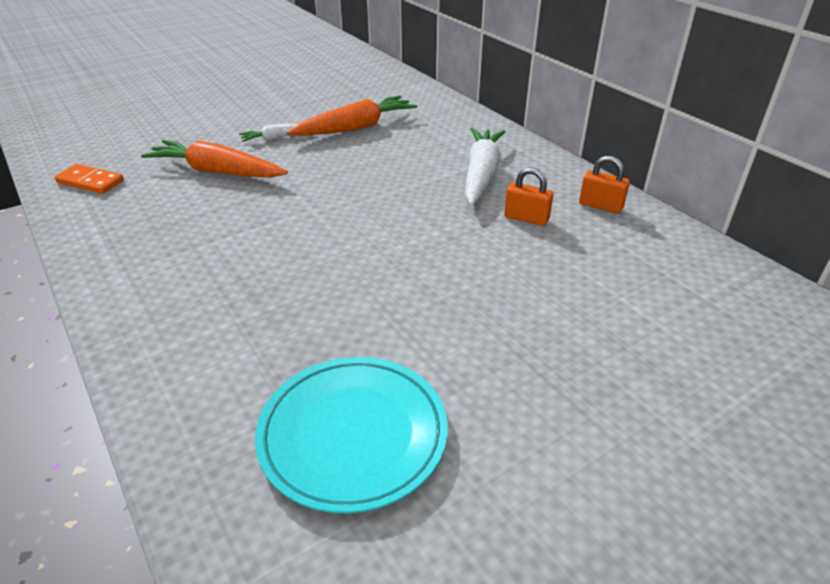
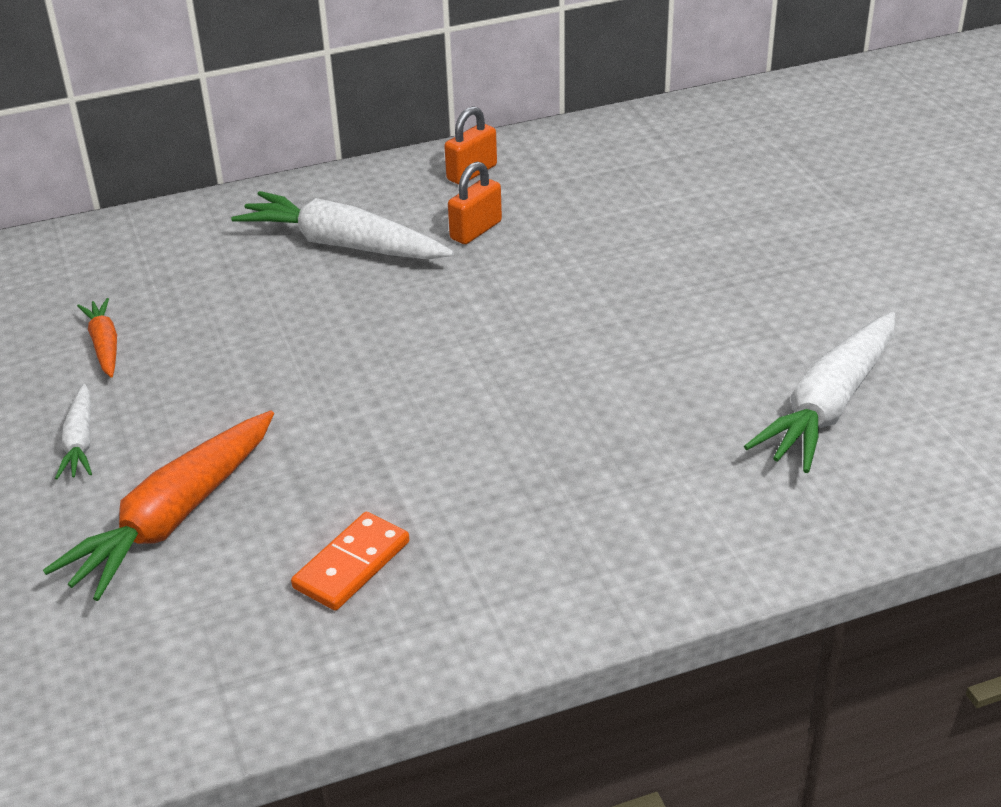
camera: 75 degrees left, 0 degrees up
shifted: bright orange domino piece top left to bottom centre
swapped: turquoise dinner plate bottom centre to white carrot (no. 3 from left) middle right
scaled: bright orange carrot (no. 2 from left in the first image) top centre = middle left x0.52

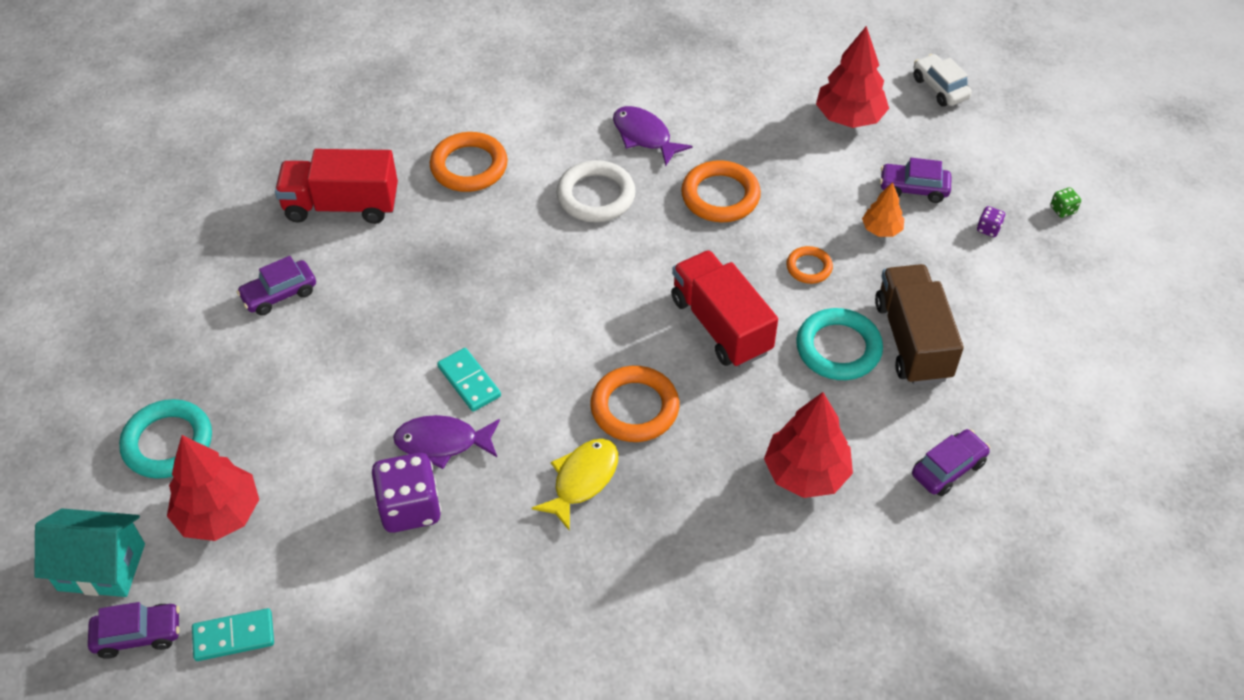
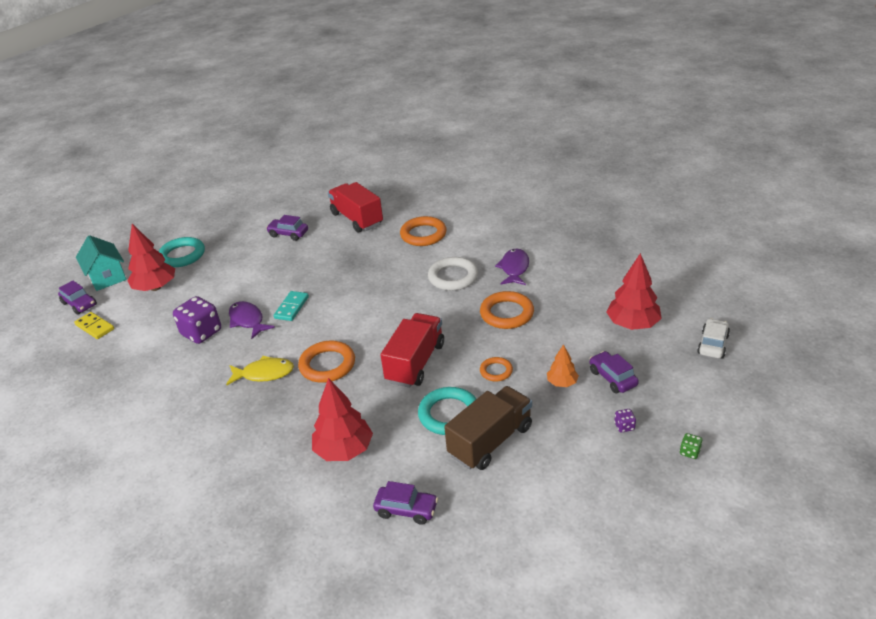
camera: 55 degrees right, 15 degrees down
repainted: turquoise domino piece (no. 1 from left) bottom left to golden domino piece middle left

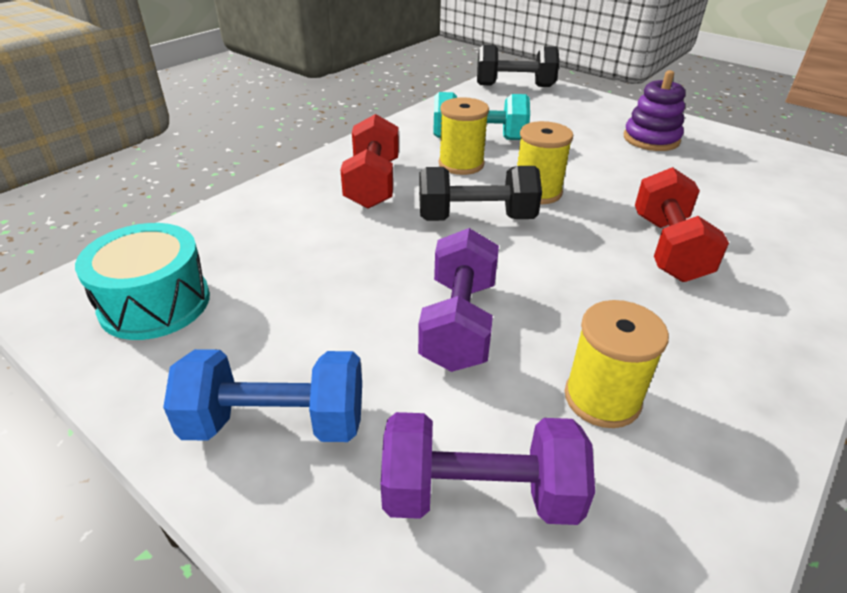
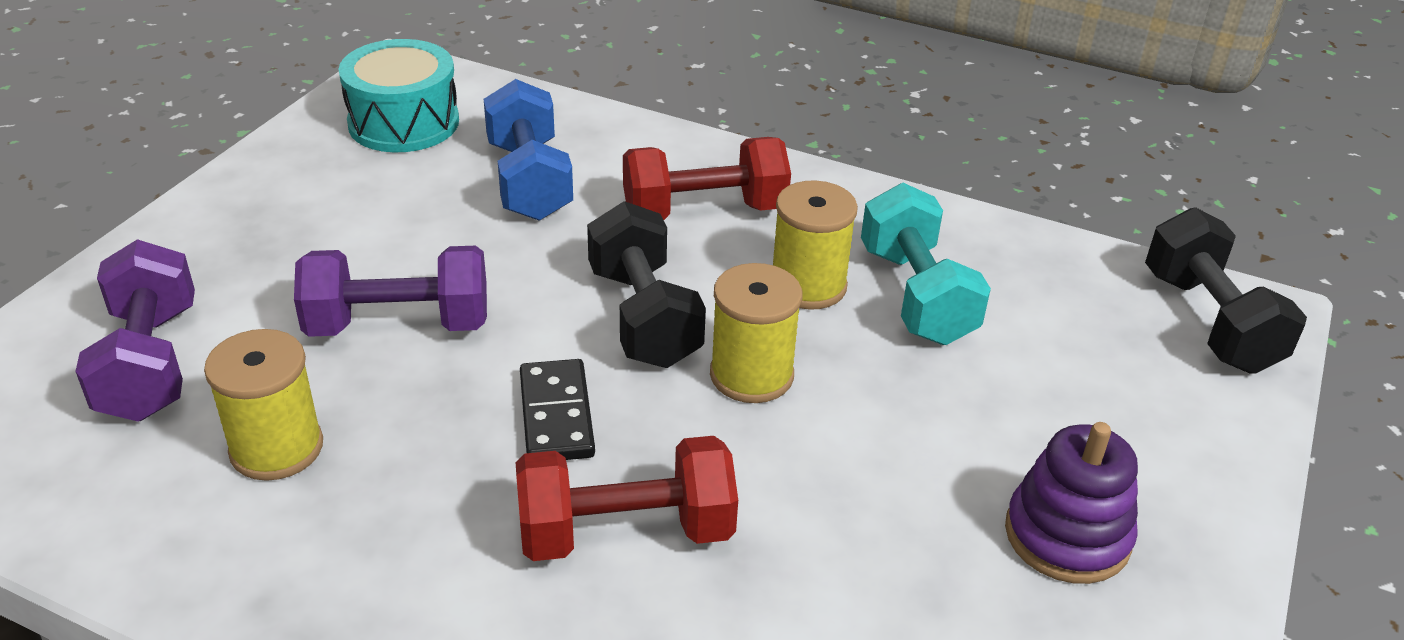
camera: 75 degrees right, 0 degrees up
new: black domino piece centre
shifted: royal blue hand weight middle left to top centre

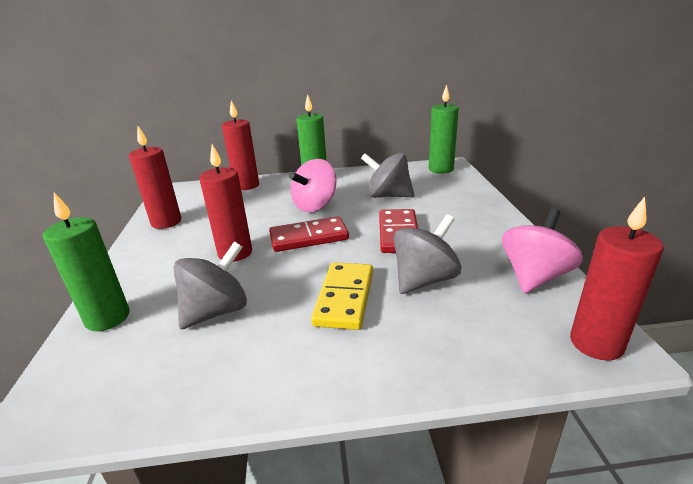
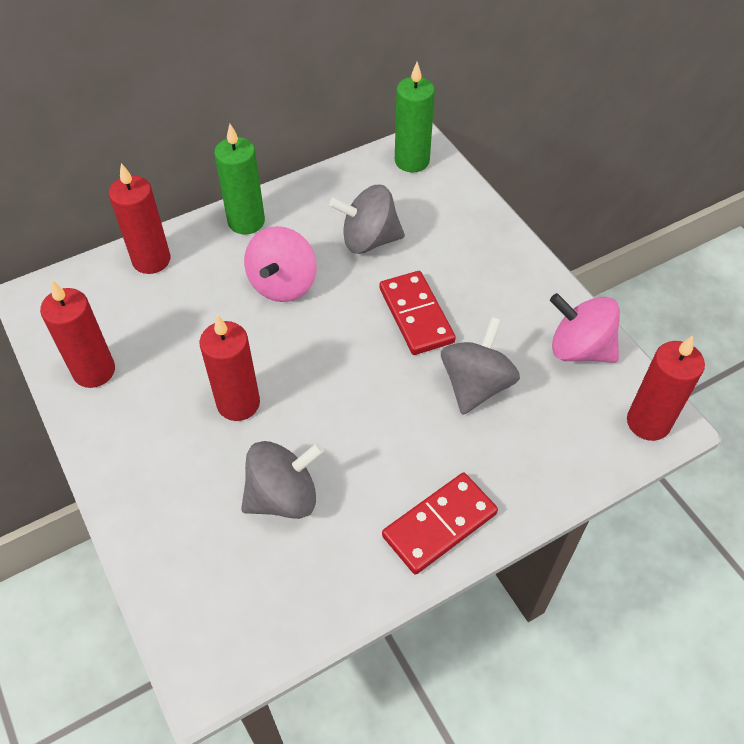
camera: 25 degrees left, 25 degrees up
gone: leaf-green pillar candle (no. 1 from left) middle left; golden domino piece centre
shifted: red domino piece (no. 1 from left in the first image) centre to red domino piece (no. 2 from left) bottom centre
rotated: pink toy top (no. 2 from left) middle right = middle right 75 degrees counterclockwise; gray toy top (no. 1 from left) middle left = centre 45 degrees clockwise

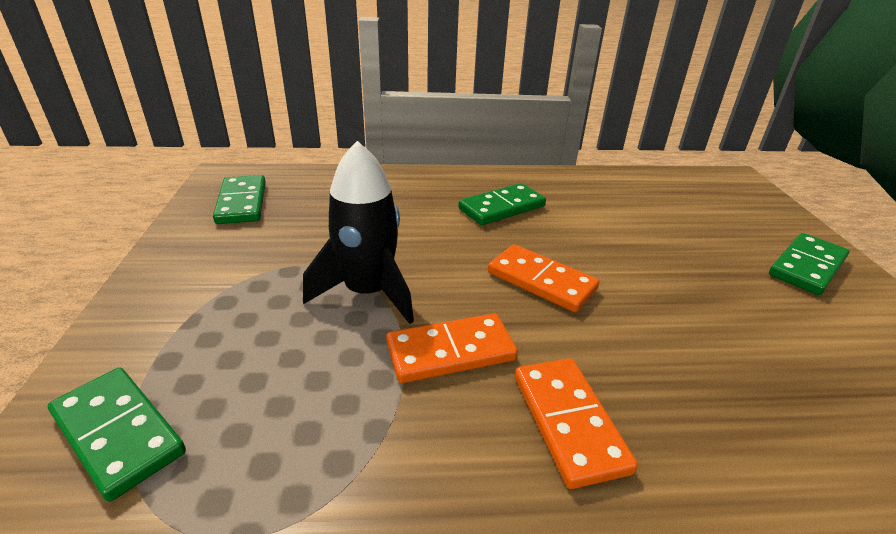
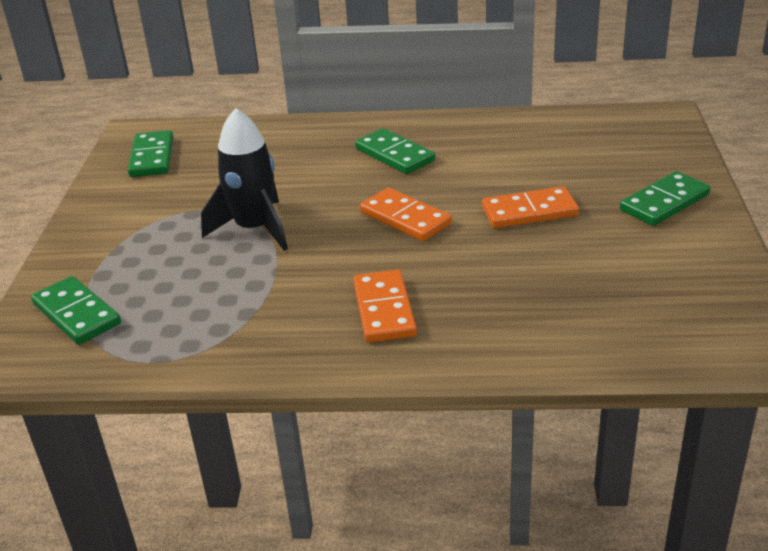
camera: 10 degrees right, 0 degrees up
shifted: bright orange domino piece (no. 1 from left in the first image) centre to bright orange domino piece (no. 3 from left) middle right
rotated: leaf-green domino piece (no. 3 from left) centre = top centre 75 degrees clockwise

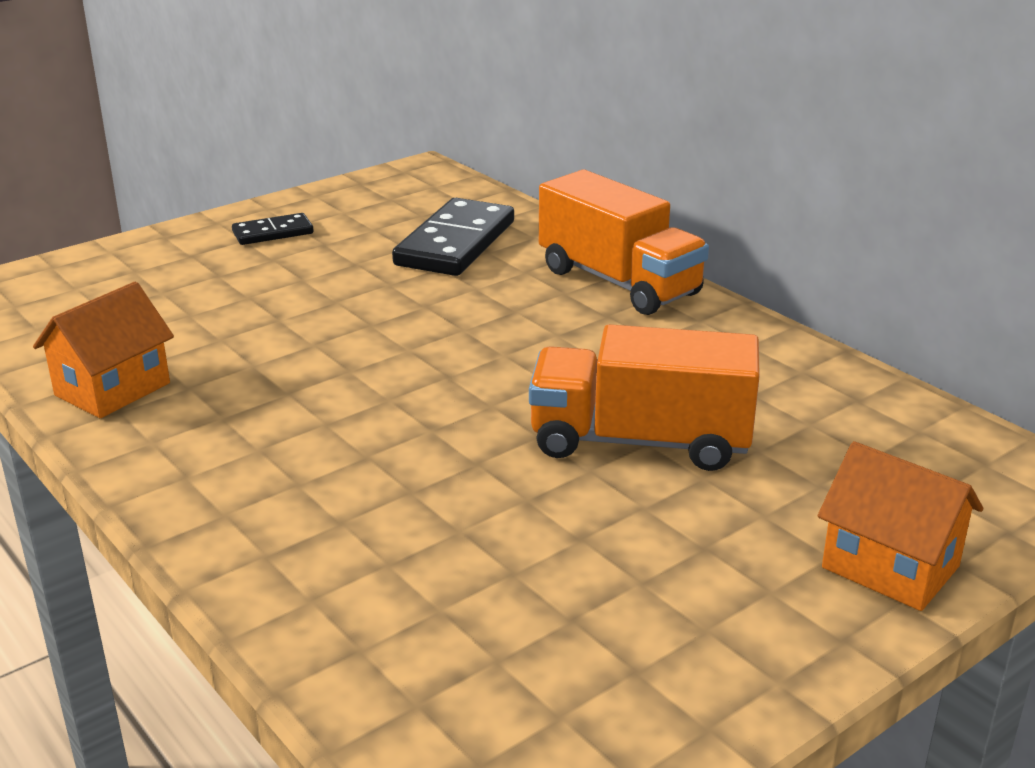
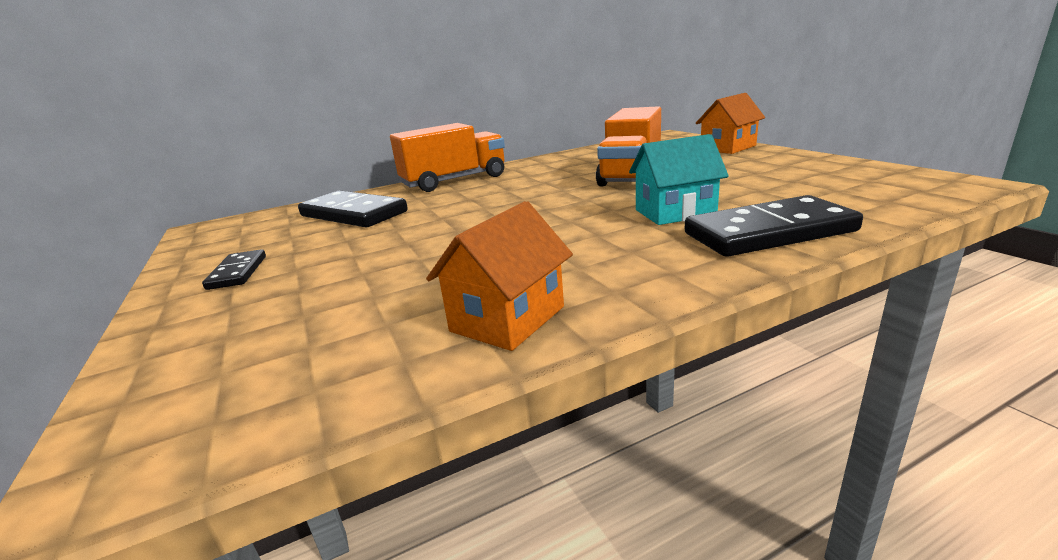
camera: 75 degrees left, 5 degrees down
new: turquoise toy house top centre; black domino piece (no. 3 from left) middle right
rotated: bright orange toy house (no. 1 from left) middle left = centre 75 degrees clockwise

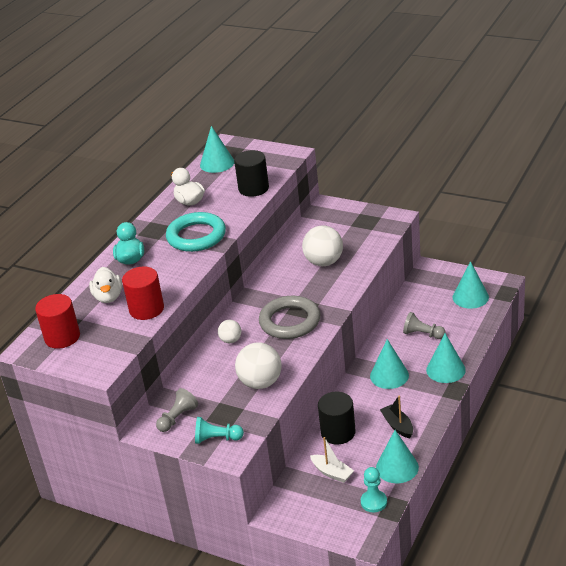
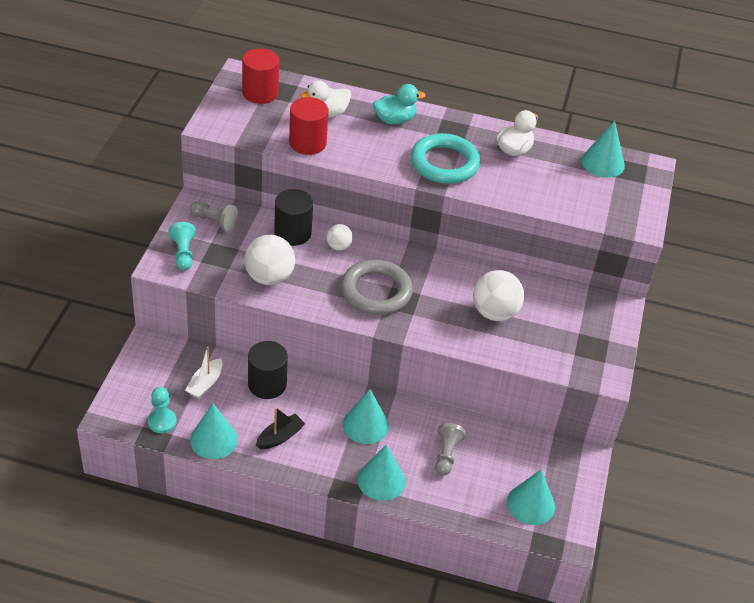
camera: 70 degrees right, 10 degrees up
shifted: black cylinder shape (no. 1 from left in the first image) top centre to black cylinder shape (no. 2 from left) centre

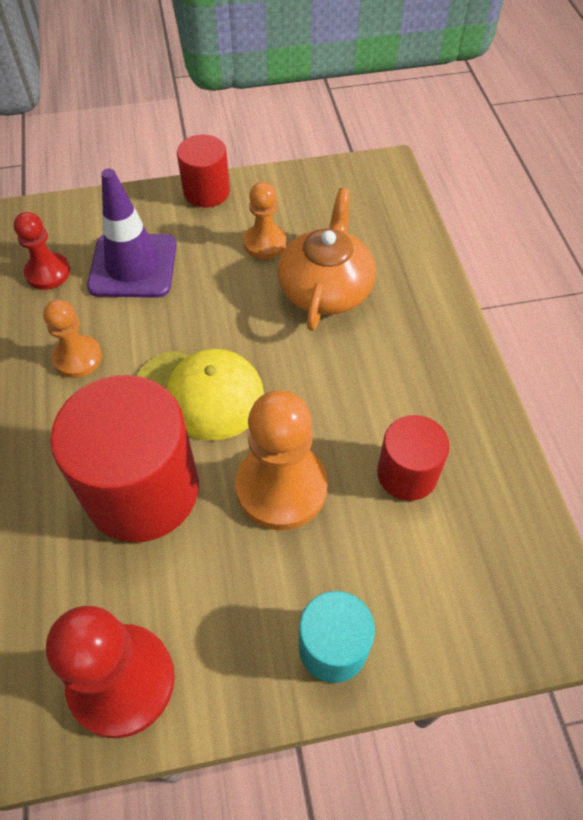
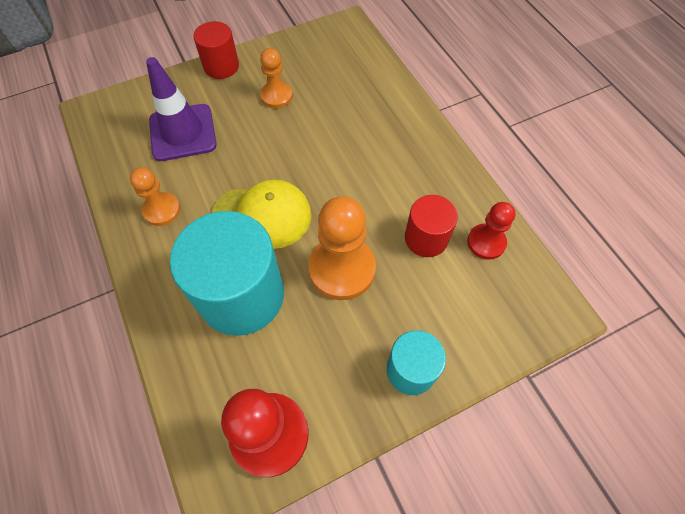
camera: 15 degrees left, 5 degrees up
gone: bright orange tea pot top centre
shifted: red pawn (no. 1 from left in the first image) top left to red pawn (no. 2 from left) middle right
repainted: red cylinder shape (no. 1 from left) middle left to turquoise cylinder shape (no. 1 from left) middle left

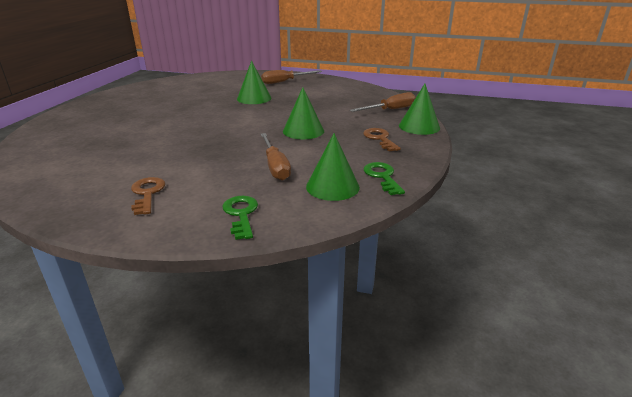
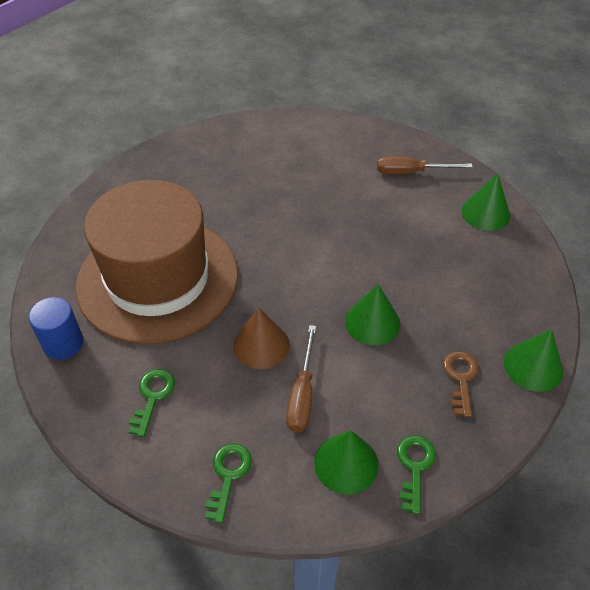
camera: 25 degrees right, 20 degrees up
gone: brown screwdriver (no. 3 from left) top centre
new: brown hat middle left; royal blue cylinder shape middle left; brown cone centre
shifted: leaf-green cone (no. 1 from left in the first image) top centre to leaf-green cone (no. 3 from left) middle right
repainted: brown key (no. 1 from left) middle left to leaf-green key (no. 1 from left) bottom left

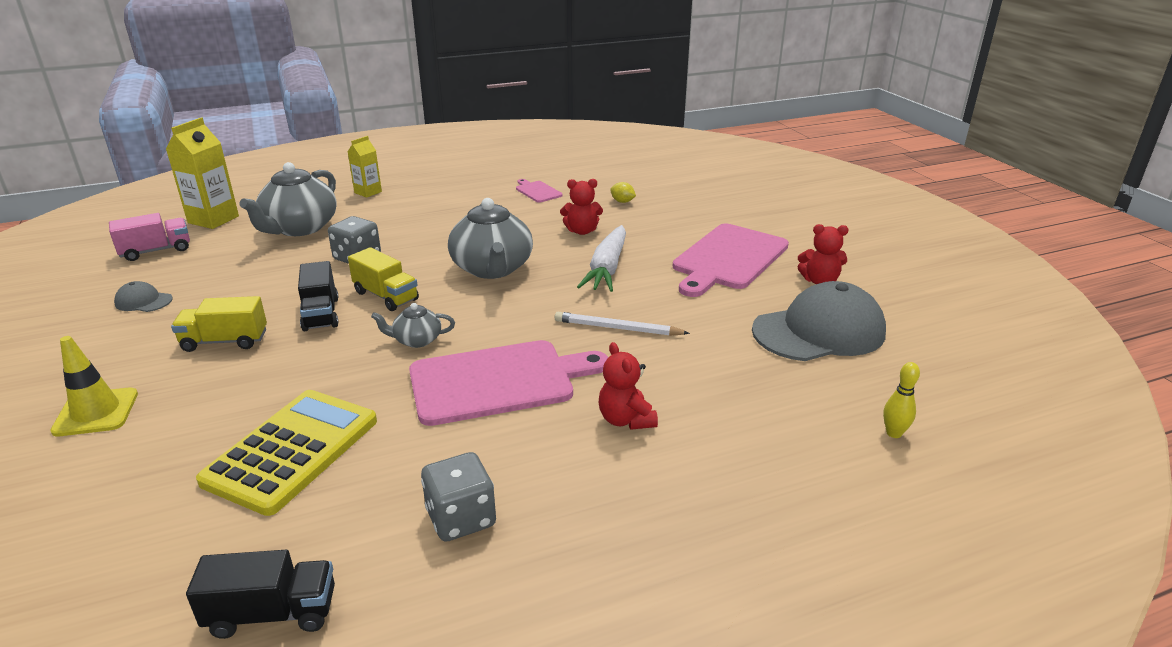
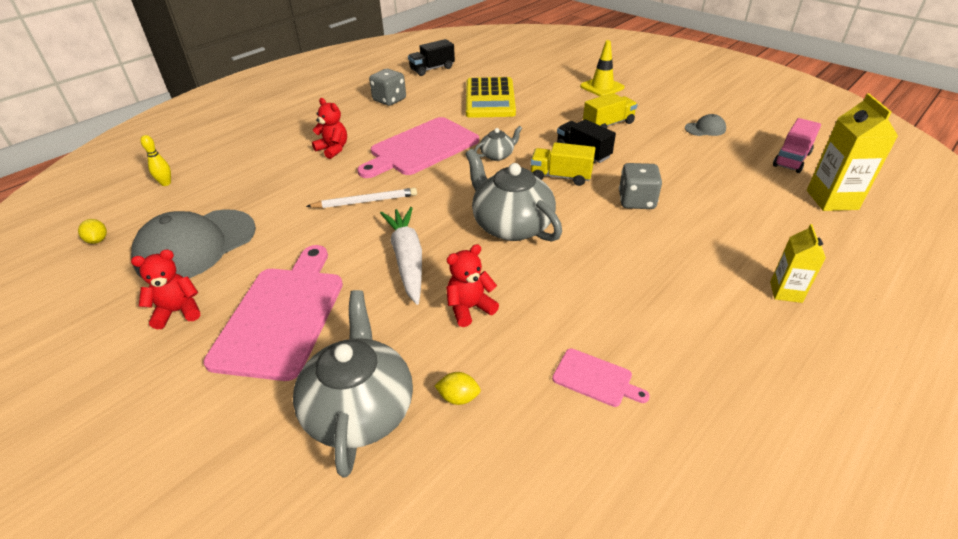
camera: 155 degrees right, 10 degrees up
new: golden toy lemon (no. 1 from left) middle left
shifted: gray tea pot (no. 1 from left) top left to bottom centre

